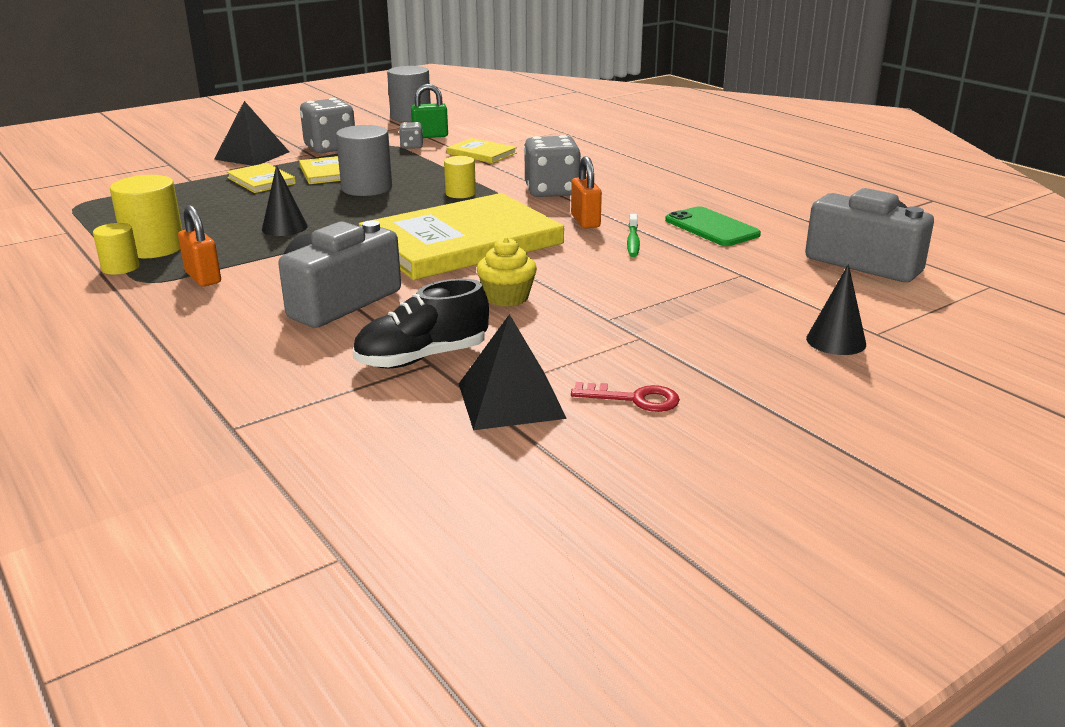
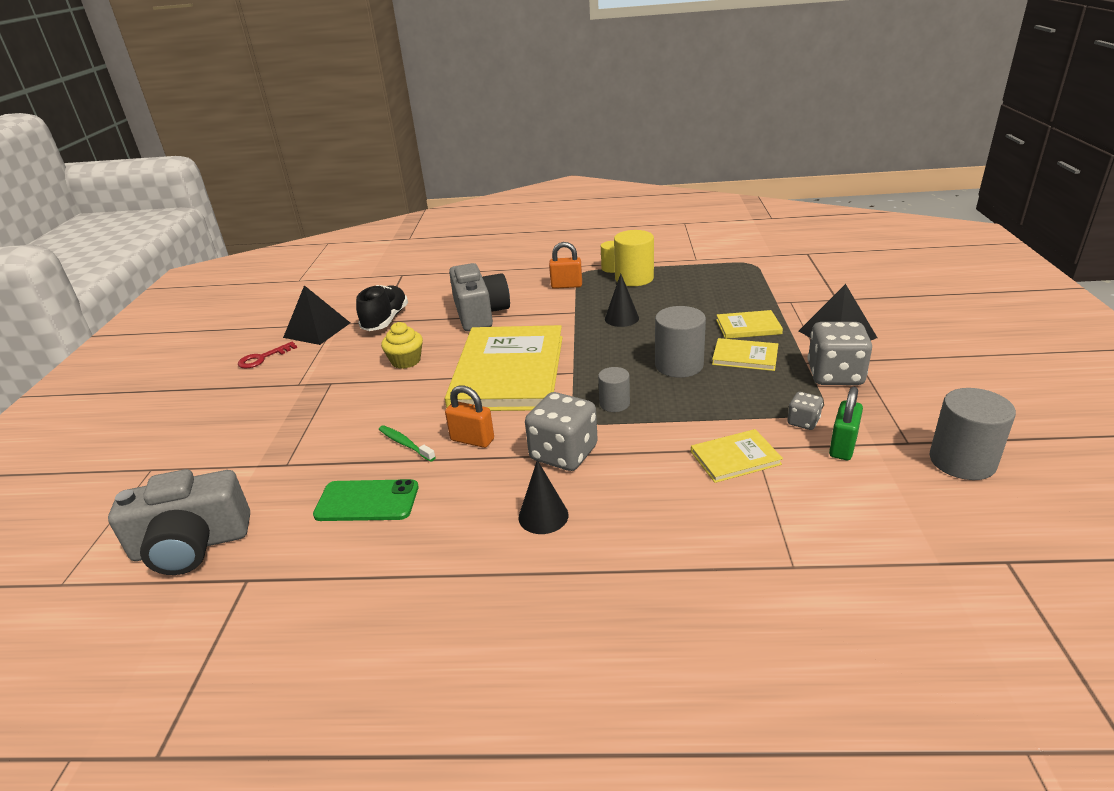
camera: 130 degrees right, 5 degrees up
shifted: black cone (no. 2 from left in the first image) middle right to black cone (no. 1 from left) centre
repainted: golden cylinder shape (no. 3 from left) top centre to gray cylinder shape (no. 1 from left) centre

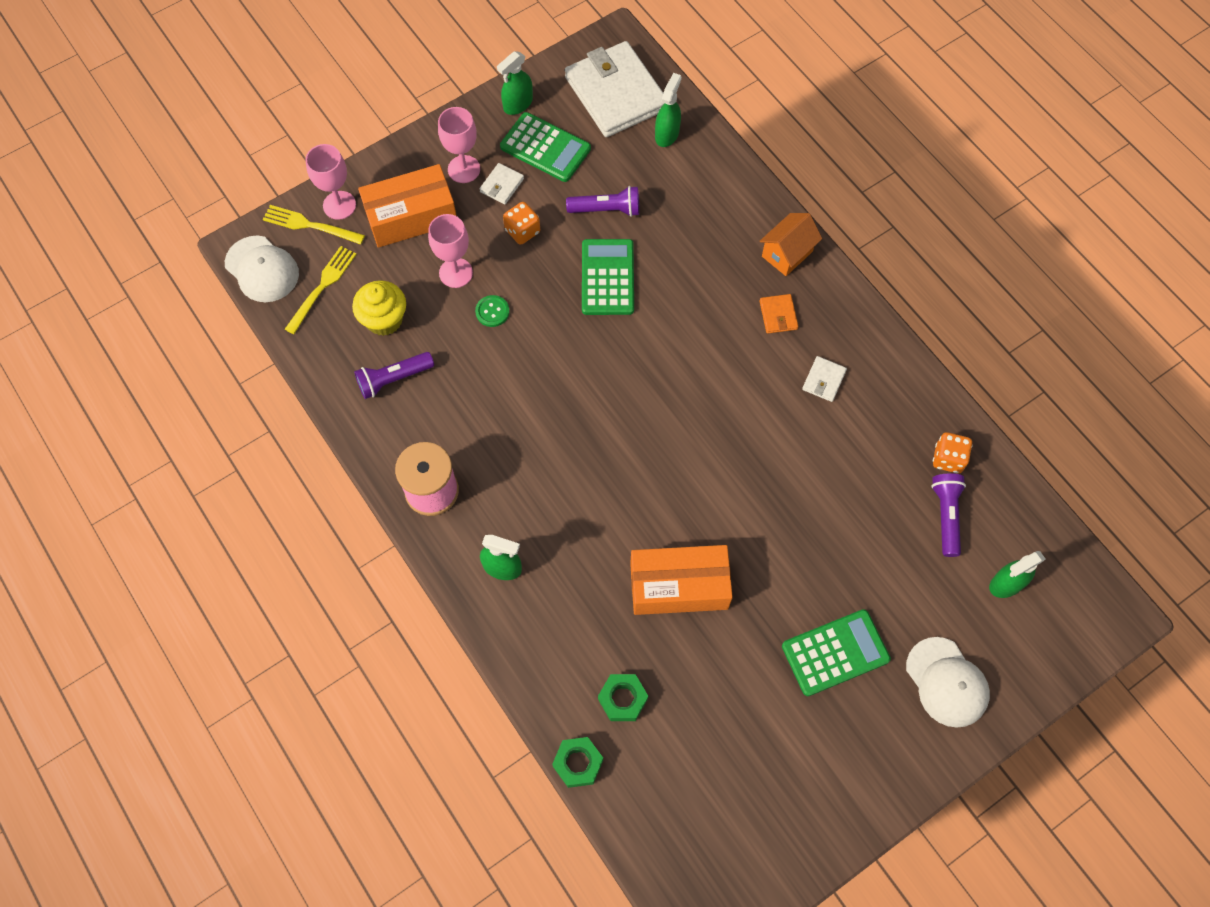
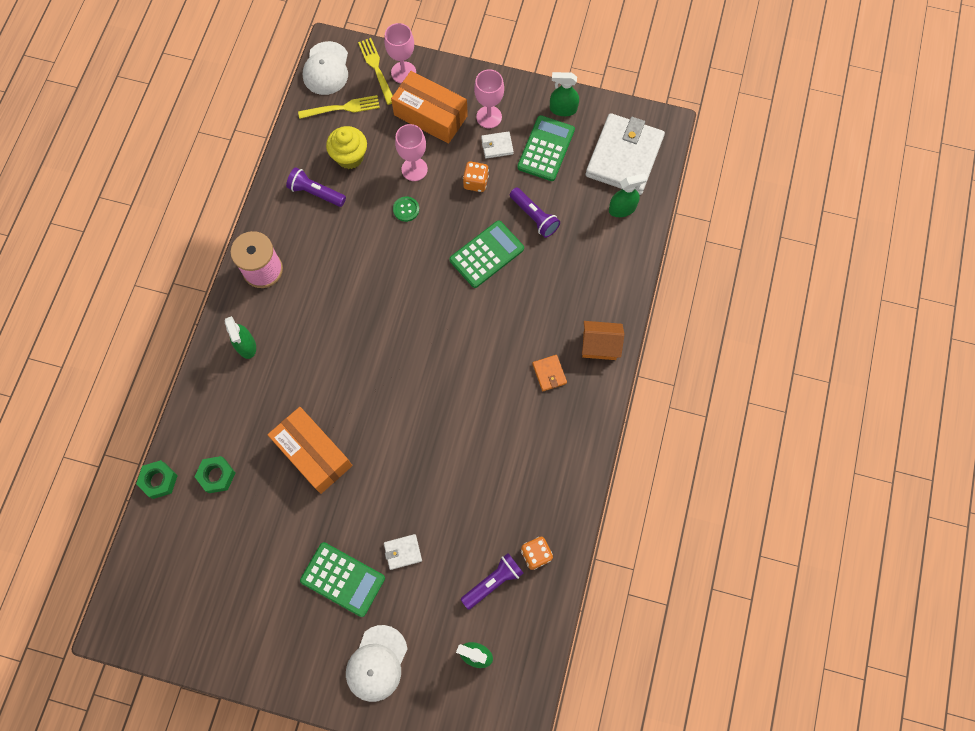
camera: 50 degrees right, 5 degrees up
shifted: white wallet (no. 3 from left in the first image) middle right to white wallet (no. 1 from left) bottom centre
rotated: leaf-green pocket calculator (no. 1 from left in the first image) top centre = top centre 150 degrees counterclockwise; bright orange wallet centre = centre 60 degrees counterclockwise

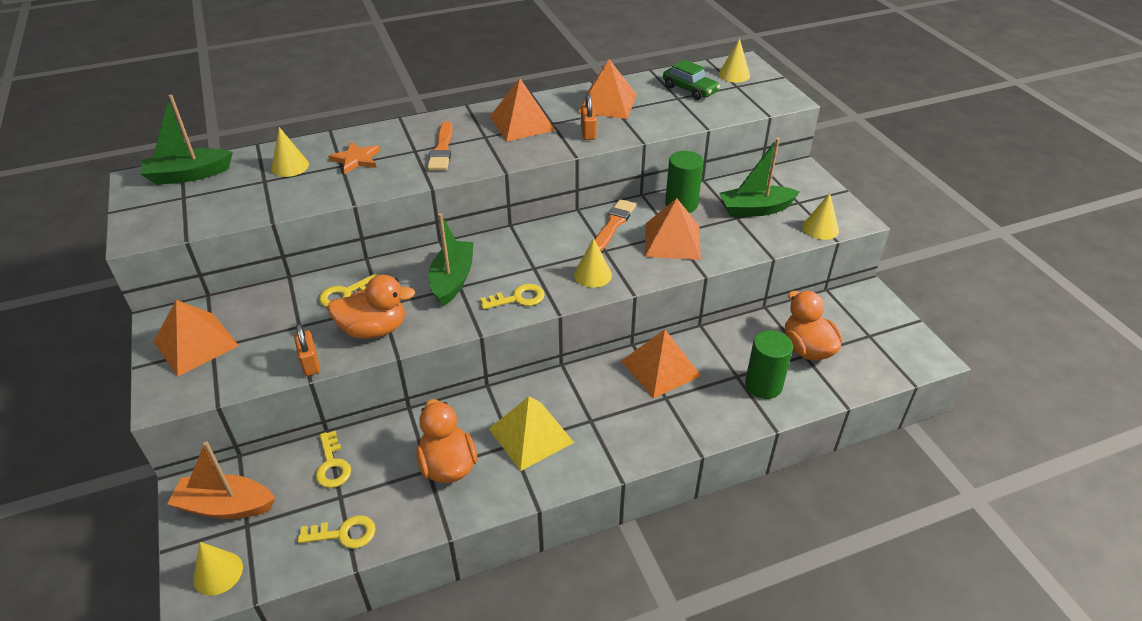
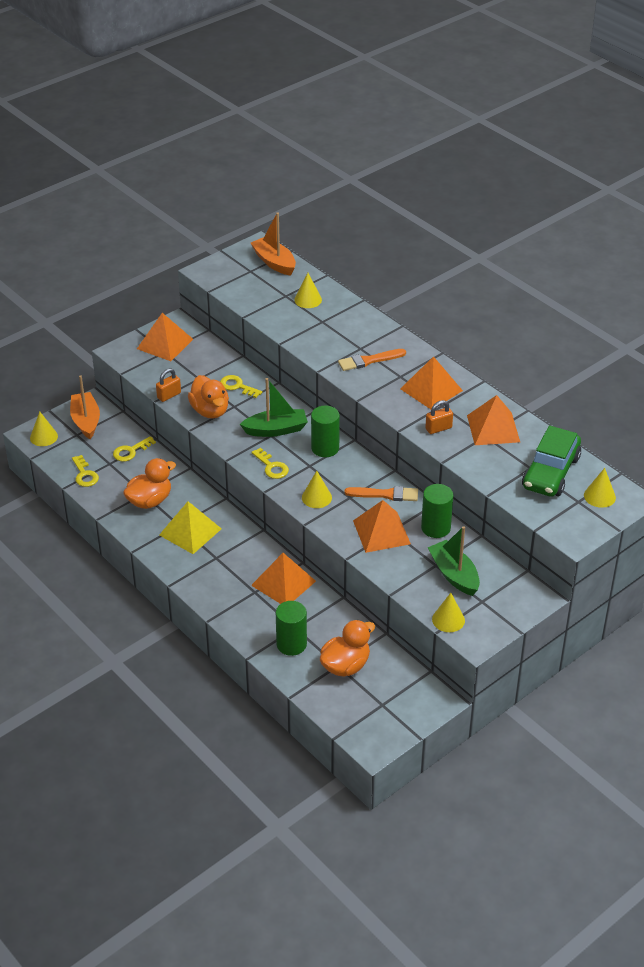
camera: 70 degrees right, 0 degrees up
gone: bright orange five-pointed star top left
new: leaf-green cylinder shape (no. 2 from left) centre
repainted: leaf-green sailboat (no. 1 from left) top left to bright orange sailboat (no. 2 from left) top centre
scaled: leaf-green car top centre = middle right x1.59

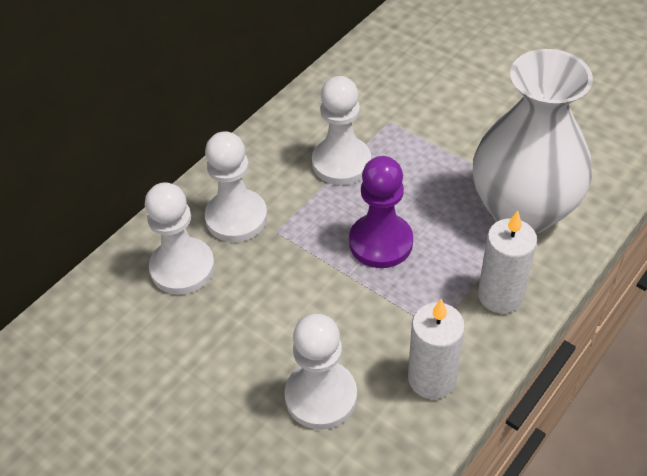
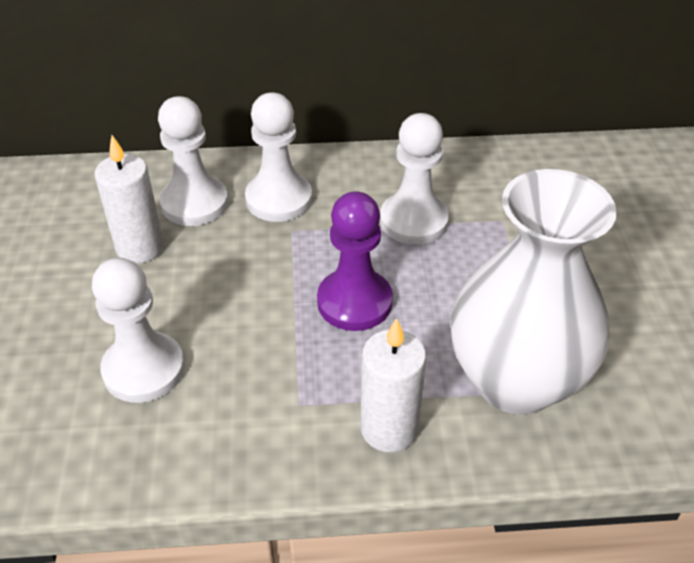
camera: 45 degrees right, 5 degrees down
shifted: white pillar candle (no. 1 from left) bottom right to middle left

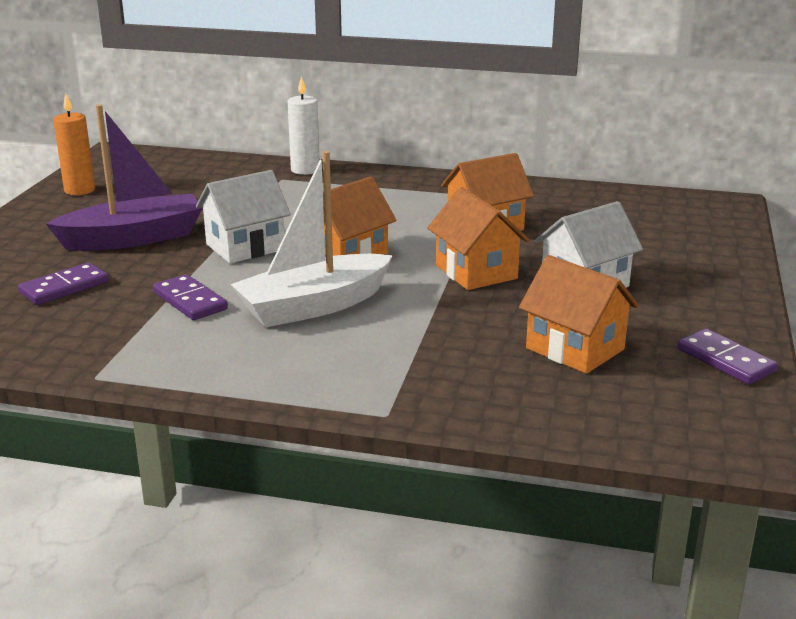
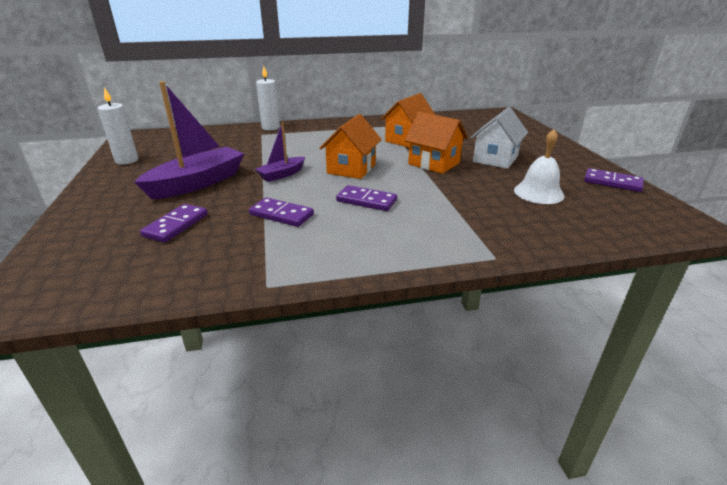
camera: 25 degrees left, 5 degrees up
swapped: white sailboat centre to purple domino piece (no. 3 from left) centre; white toy house (no. 1 from left) middle left to purple sailboat (no. 2 from left) top centre; bright orange toy house (no. 4 from left) middle right to white hand bell middle right
repainted: bright orange pillar candle top left to white pillar candle (no. 1 from left) top left

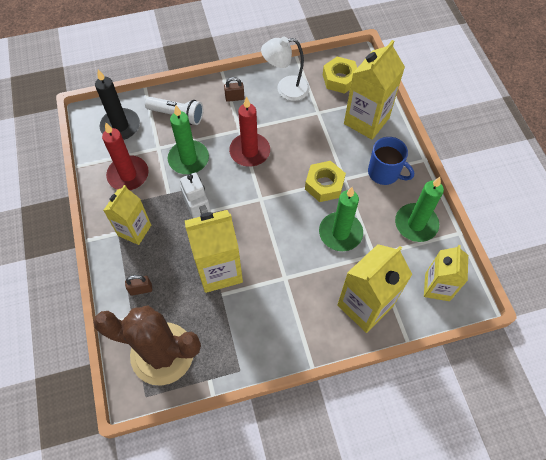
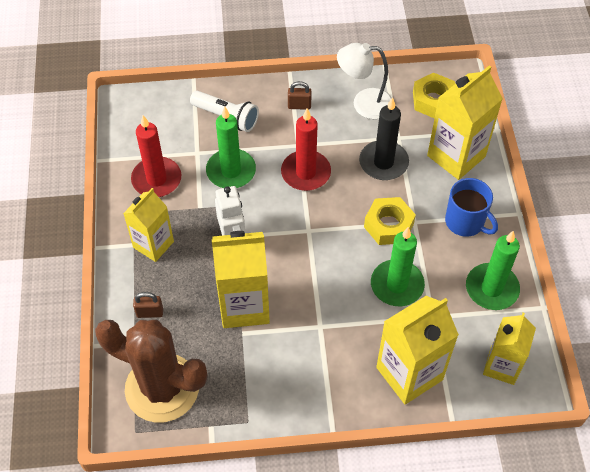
camera: 10 degrees right, 5 degrees down
shifted: black pillar candle top left to top centre

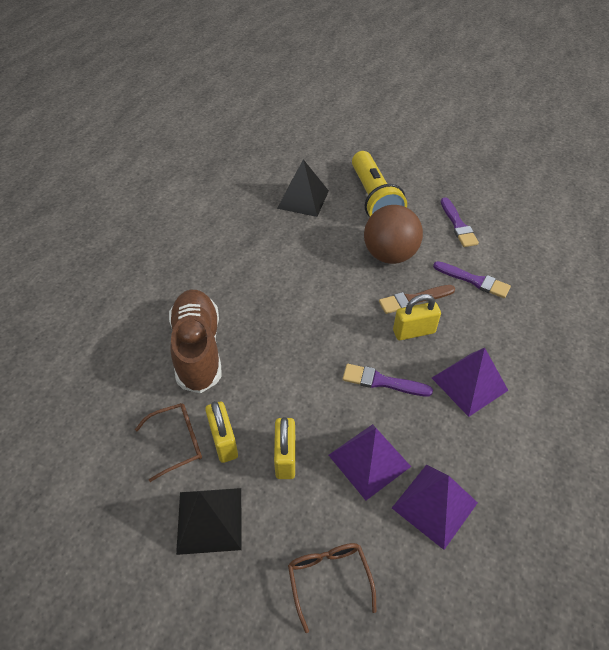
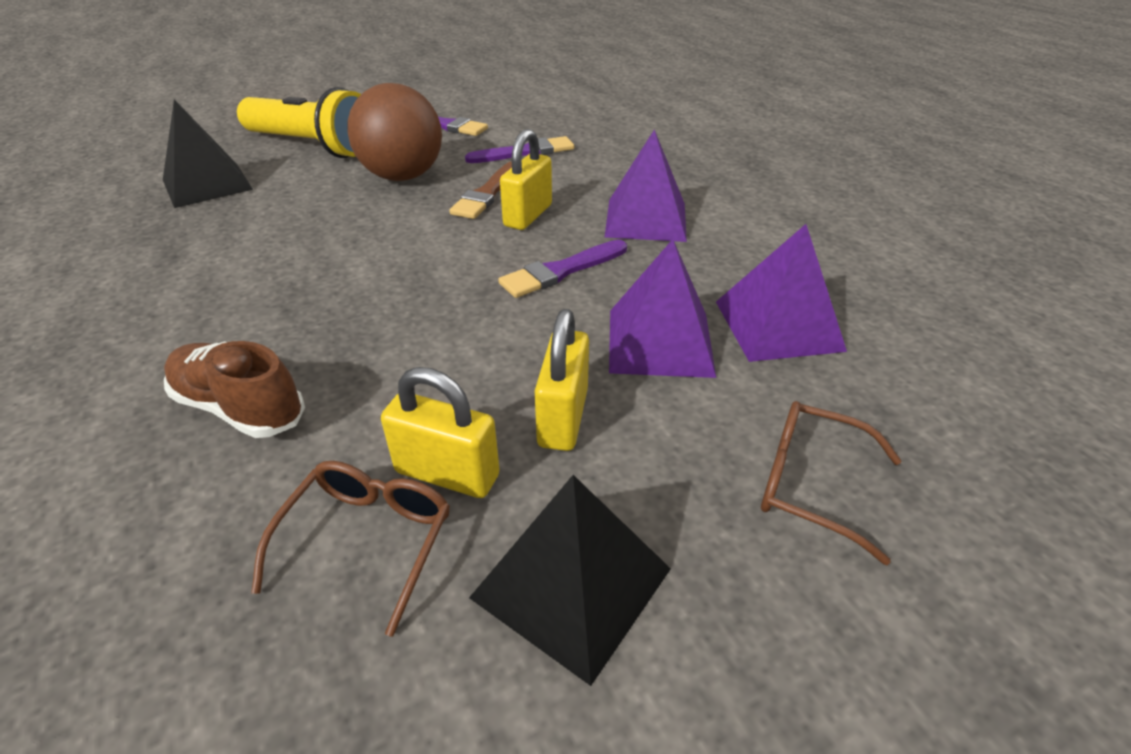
camera: 50 degrees left, 10 degrees down
rotated: golden padlock (no. 2 from left in the first image) bottom centre = centre 60 degrees clockwise
scaled: brown sneaker middle left = middle left x0.64

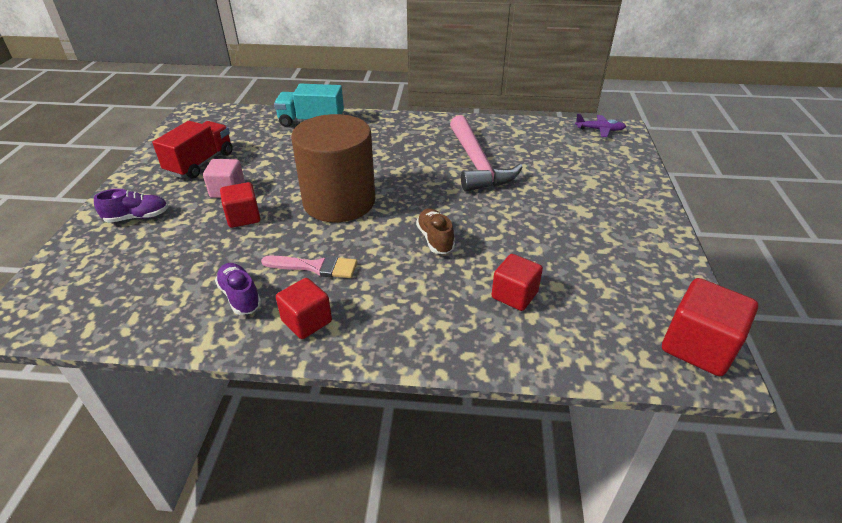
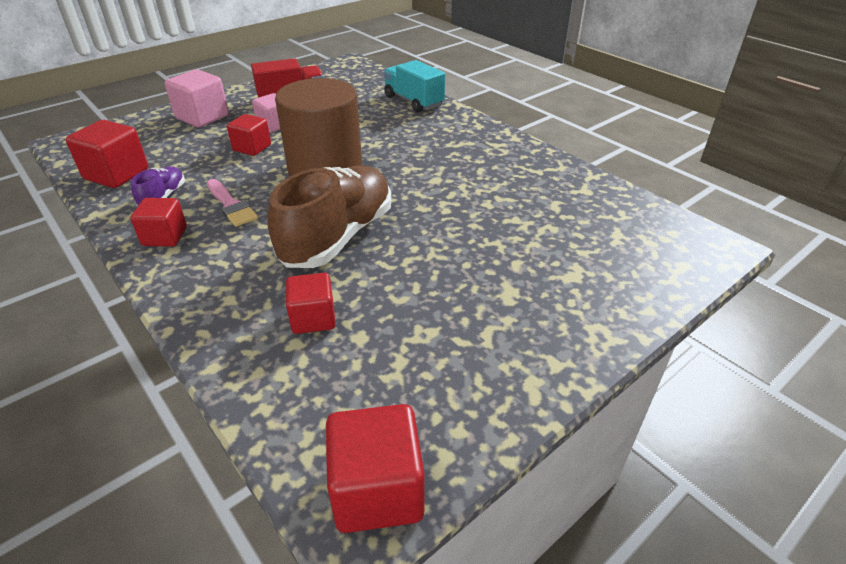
camera: 45 degrees right, 0 degrees up
gone: purple aeroplane top right; pink claw hammer top centre
new: red block (no. 1 from left) top left
swapped: purple sneaker (no. 1 from left) middle left to pink block (no. 1 from left) top left
scaled: brown sneaker centre = centre x2.18

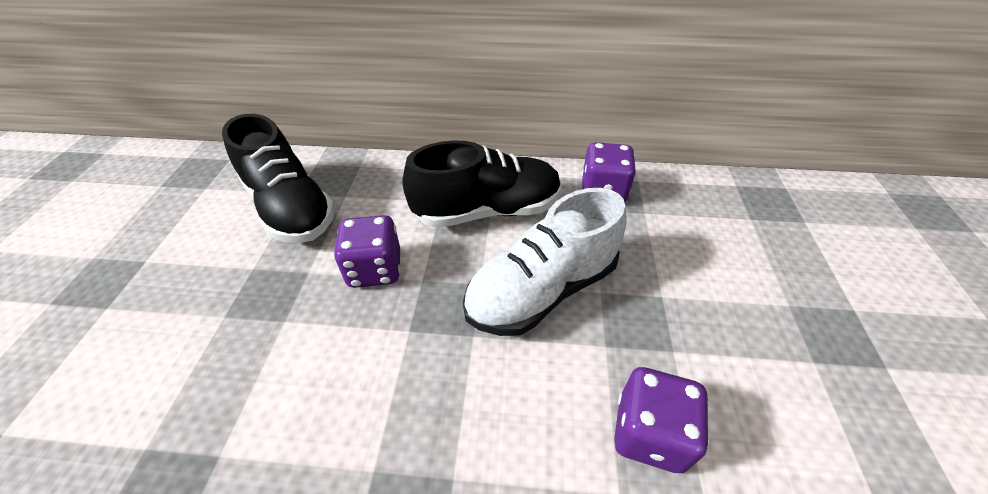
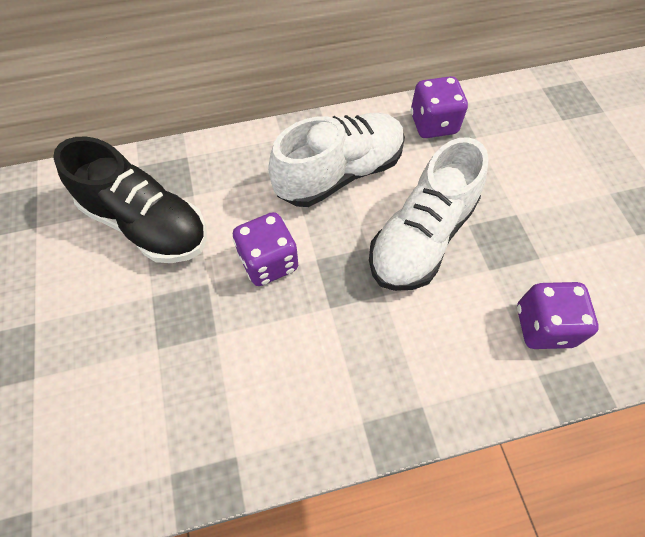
camera: 20 degrees left, 15 degrees up
repainted: black sneaker (no. 2 from left) centre to white sneaker (no. 1 from left) top centre

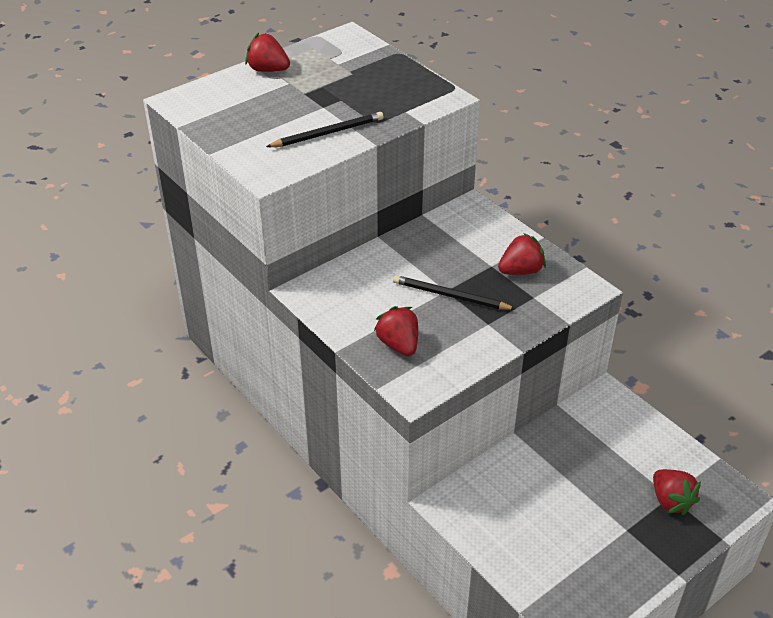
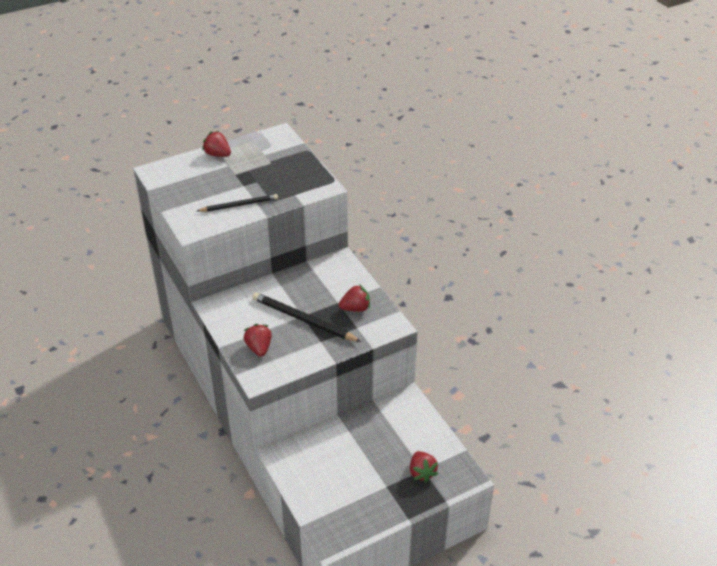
camera: 10 degrees right, 0 degrees up
scaled: black wooden pencil (no. 2 from left) centre = centre x1.52

